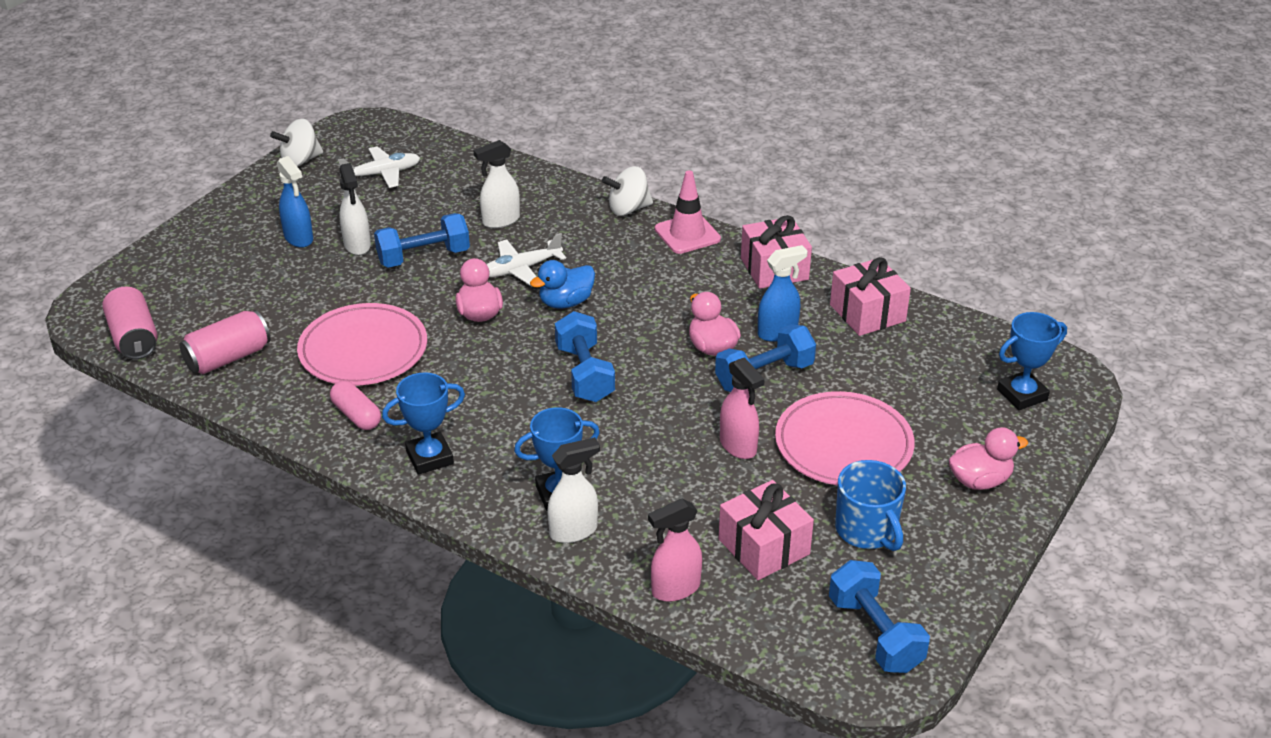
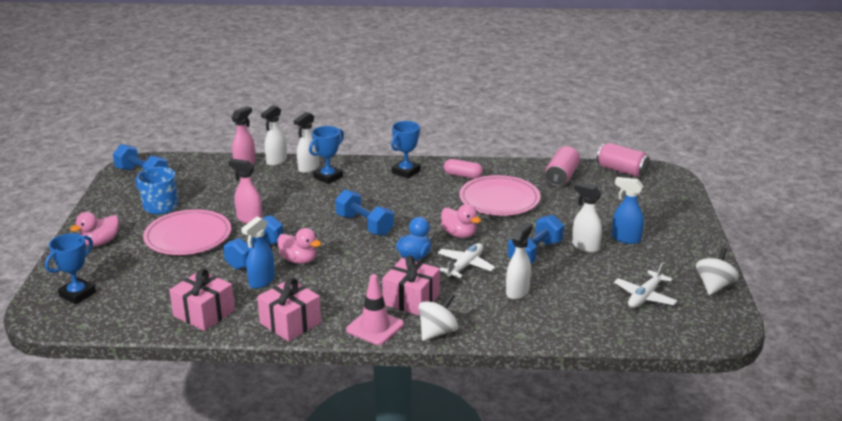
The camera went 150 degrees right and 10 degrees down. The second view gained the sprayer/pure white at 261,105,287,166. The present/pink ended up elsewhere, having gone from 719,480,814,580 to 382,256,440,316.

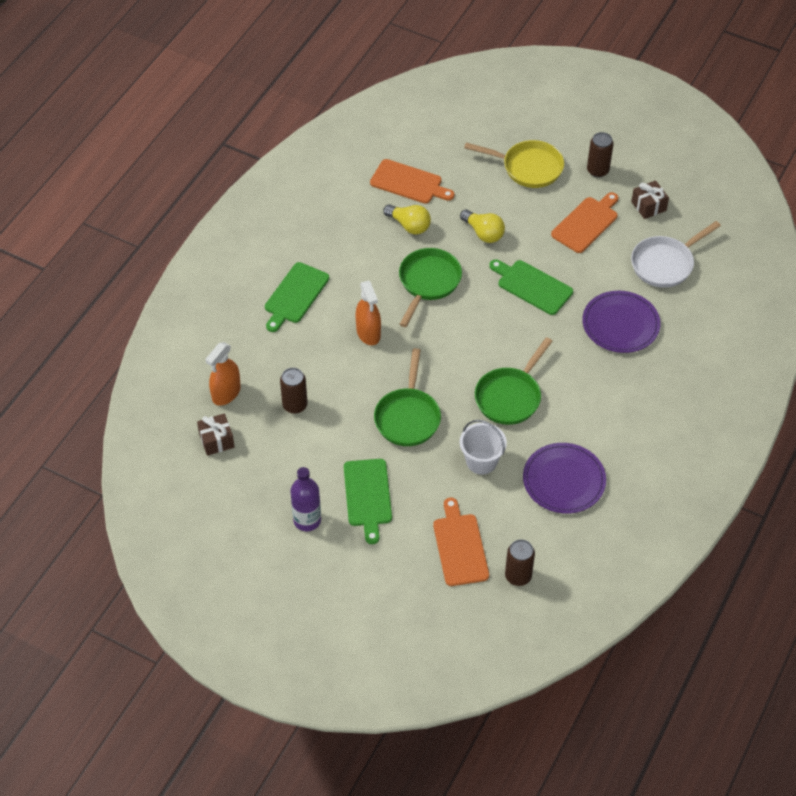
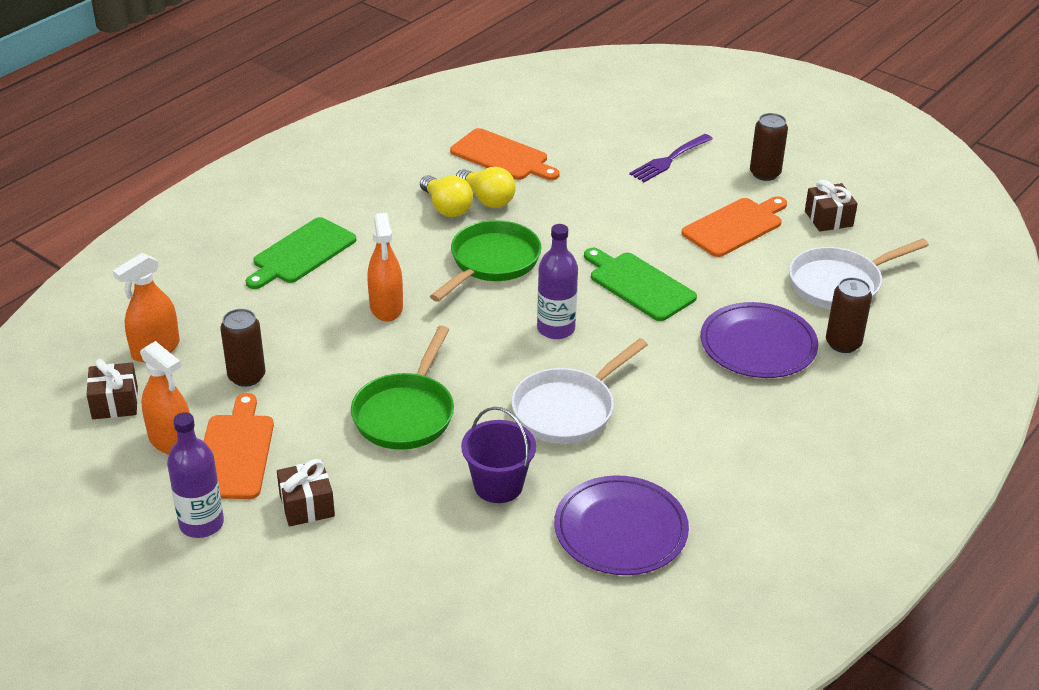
The camera went 10 degrees right and 15 degrees down. The second view gained the sprayer/orange at 140,341,190,455. The second view gained the drink bottle/violet at 537,224,578,339. The chopping board/orange ended up elsewhere, having gone from 433,498,489,586 to 204,393,274,499. The light bulb/yellow ended up elsewhere, having gone from 460,210,505,243 to 420,175,473,217. The tin/dark brown ended up elsewhere, having gone from 505,539,535,586 to 826,277,872,353. Where the chopping board/leaf-green stood at 344,459,392,544, the present/dark brown came to stand at 277,459,335,527. Where the skillet/yellow stood at 464,140,564,188, the fork/violet came to stand at 629,134,713,182. What was the sand bucket/pure white at 460,420,507,475 turned into the sand bucket/violet at 461,407,536,503. What was the skillet/leaf-green at 475,337,552,425 turned into the skillet/pure white at 511,338,648,444.

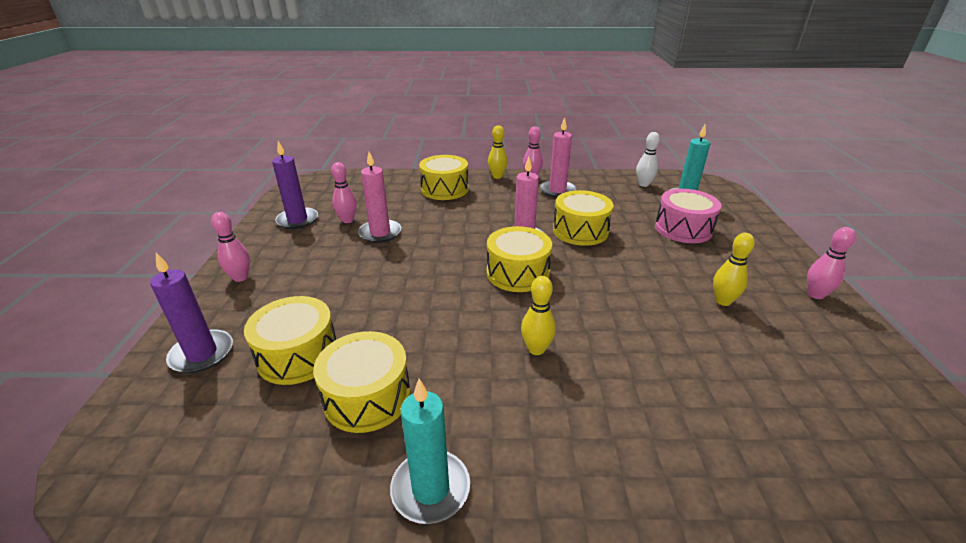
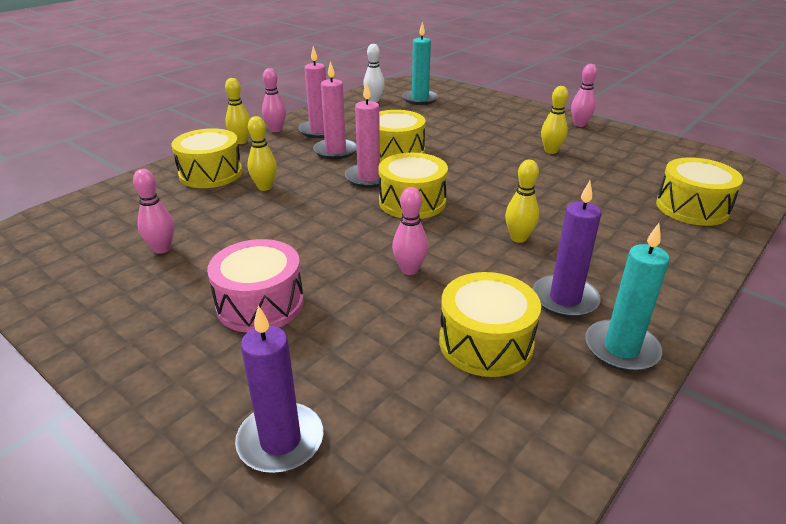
The camera went 50 degrees left and 0 degrees up. The second view gained the skittle/yellow at 247,116,277,191. The skittle/pink ended up elsewhere, having gone from 211,212,250,282 to 392,187,428,275. The snare drum/yellow ended up elsewhere, having gone from 244,296,336,385 to 656,157,743,226. The pillar candle/violet ended up elsewhere, having gone from 272,141,318,229 to 533,181,601,318. The pillar candle/pink ended up elsewhere, having gone from 358,152,401,243 to 313,61,357,160. The snare drum/pink ended up elsewhere, having gone from 655,189,721,243 to 207,239,304,333.

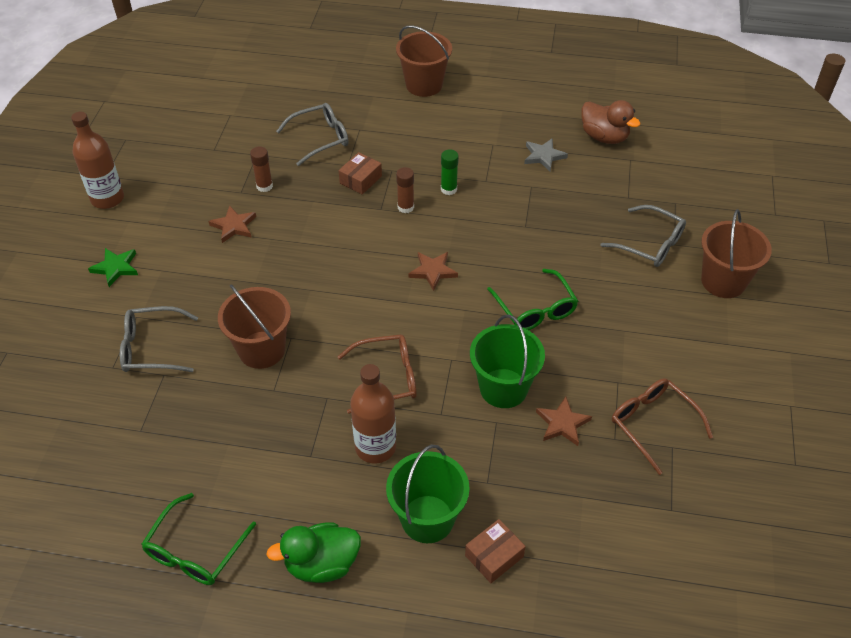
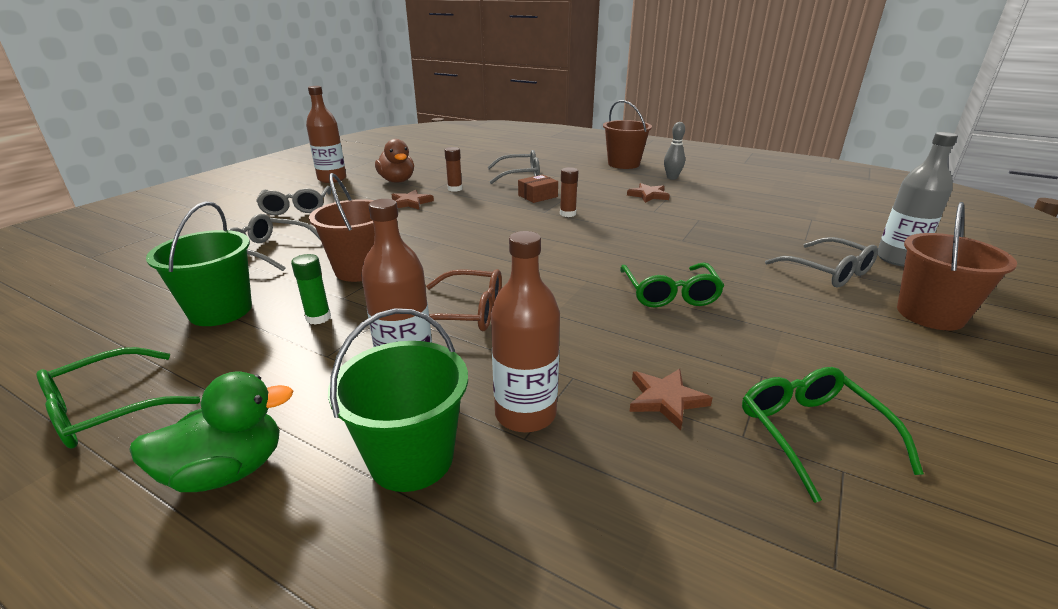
The camera went 20 degrees right and 20 degrees down. The second view lost the box/dark brown at 465,519,526,583. The second view lost the five-pointed star/gray at 524,138,568,171. The second view gained the drink bottle/dark brown at 491,231,560,433. The second view gained the skittle/gray at 664,122,685,179. The second view gained the drink bottle/gray at 878,132,958,266. The five-pointed star/dark brown ended up elsewhere, having gone from 408,252,458,291 to 627,183,670,203. The glue stick/leaf-green ended up elsewhere, having gone from 441,149,459,195 to 291,254,331,325. The sand bucket/leaf-green ended up elsewhere, having gone from 470,315,545,408 to 146,201,252,326. The rubber duck/dark brown ended up elsewhere, having gone from 581,100,641,144 to 375,139,414,183. Where the five-pointed star/leaf-green stood at 88,248,138,287, the glasses/gray came to stand at 256,186,331,215. What was the glasses/dark brown at 612,378,713,475 turned into the glasses/leaf-green at 742,367,924,503. The rubber duck/leaf-green at 266,522,361,583 ended up facing another way, 150 degrees clockwise from before.

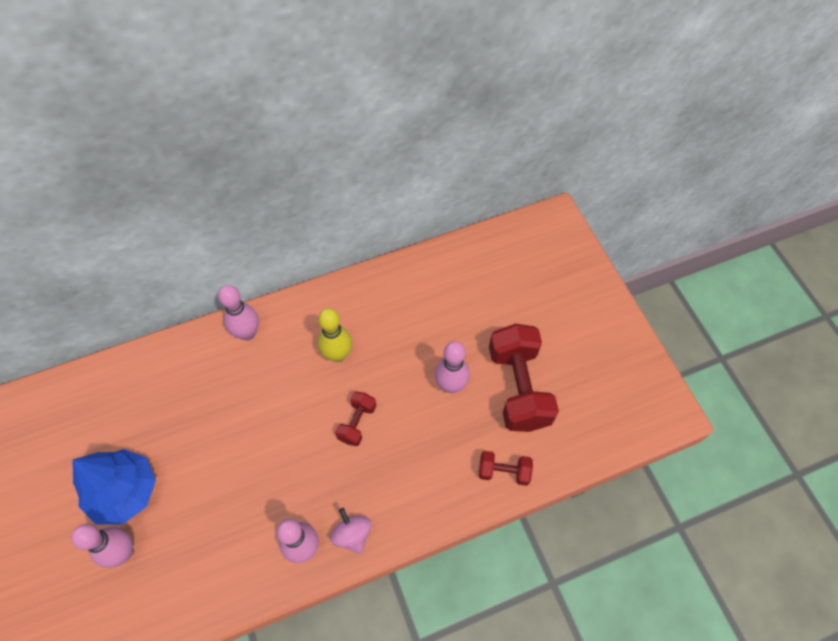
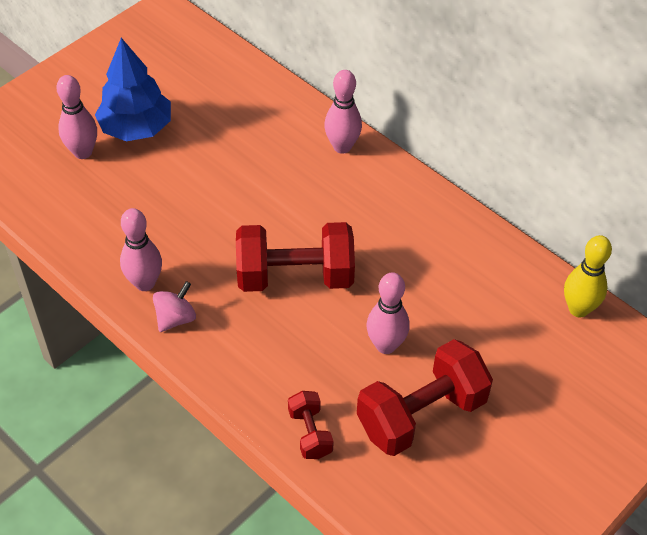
The camera went 65 degrees right and 10 degrees down. The skittle/yellow ended up elsewhere, having gone from 318,308,352,362 to 564,235,612,317. The size of the hand weight/scarlet at 335,392,376,446 changed by a factor of 2.00.

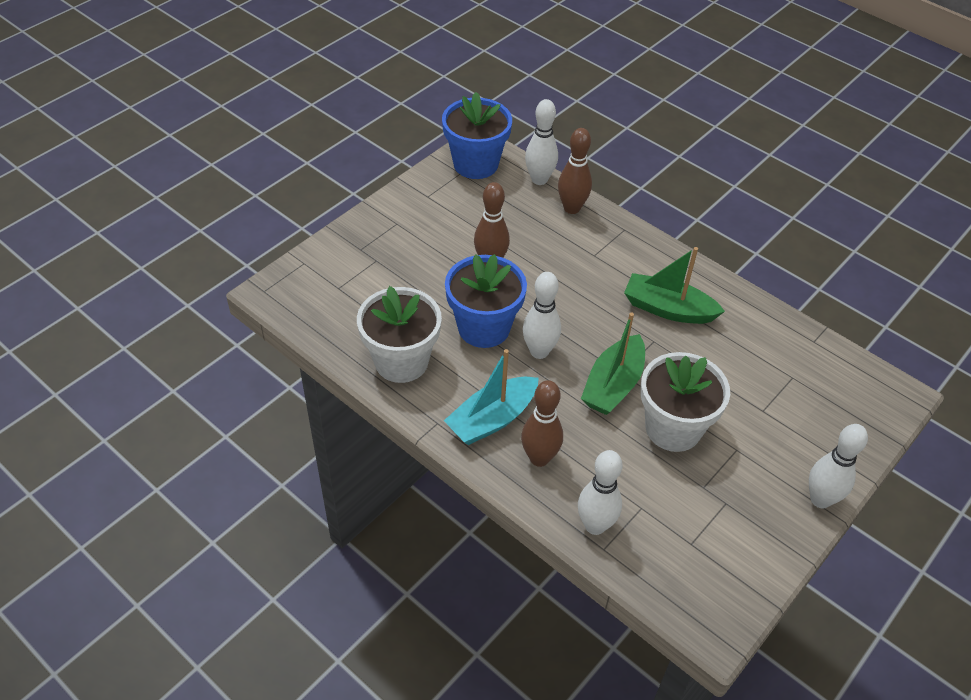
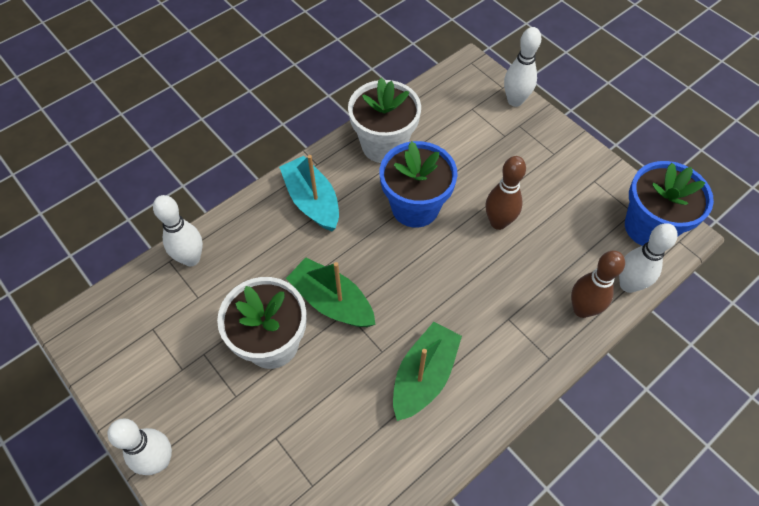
The camera went 100 degrees right and 10 degrees up. The second view lost the skittle/dark brown at 521,380,563,467. The skittle/pure white ended up elsewhere, having gone from 523,272,561,359 to 504,27,541,107.

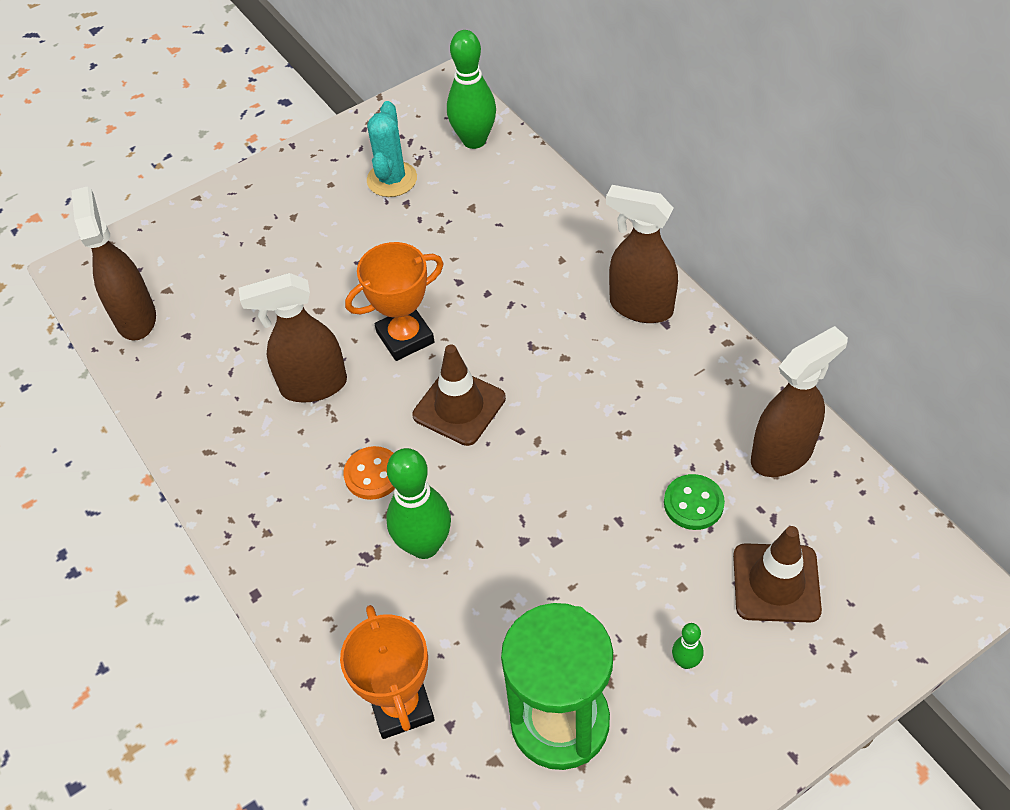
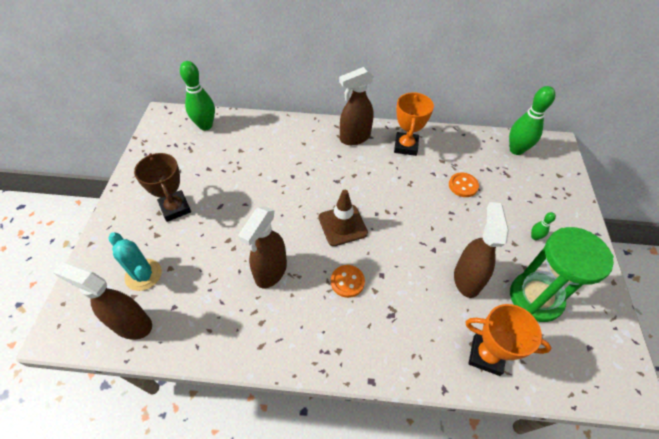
The camera went 55 degrees left and 0 degrees up. The second view lost the safety cone/dark brown at 733,526,822,623. The second view gained the award cup/dark brown at 134,153,191,222. The award cup/orange ended up elsewhere, having gone from 345,242,444,361 to 394,92,434,156. The saguaro cactus/teal ended up elsewhere, having gone from 367,101,417,197 to 108,232,162,291. The skittle/leaf-green ended up elsewhere, having gone from 386,448,451,559 to 509,86,555,155. The sprayer/dark brown ended up elsewhere, having gone from 751,326,848,477 to 454,202,509,298. What was the shirt button/leaf-green at 664,474,725,530 turned into the shirt button/orange at 449,173,479,197.

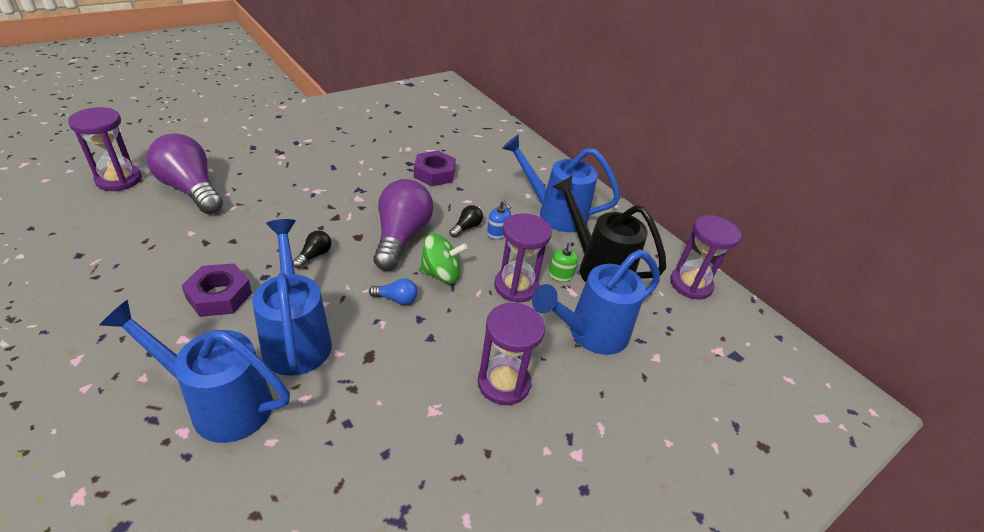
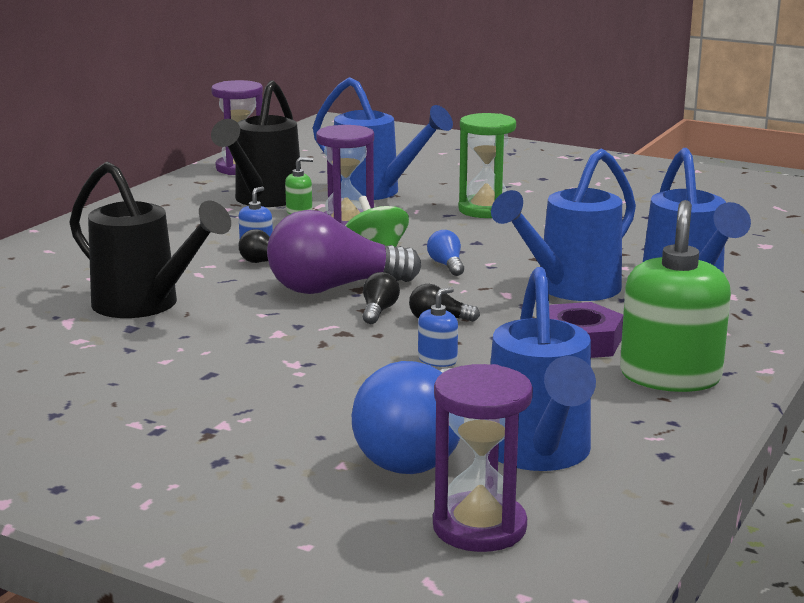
The camera went 110 degrees left and 20 degrees down. The second view gained the light bulb/black at 363,272,400,324. The second view gained the soap pump/royal blue at 418,287,458,367. The second view gained the soap pump/leaf-green at 620,200,731,392. The watering can/royal blue ended up elsewhere, having gone from 502,135,620,232 to 490,267,596,471. Where the hex nut/violet stood at 414,151,456,186, the watering can/black came to stand at 69,161,231,318. What was the light bulb/violet at 146,134,223,214 turned into the light bulb/royal blue at 352,361,460,474. What was the sand timer/violet at 478,303,545,405 turned into the sand timer/leaf-green at 458,113,516,218.

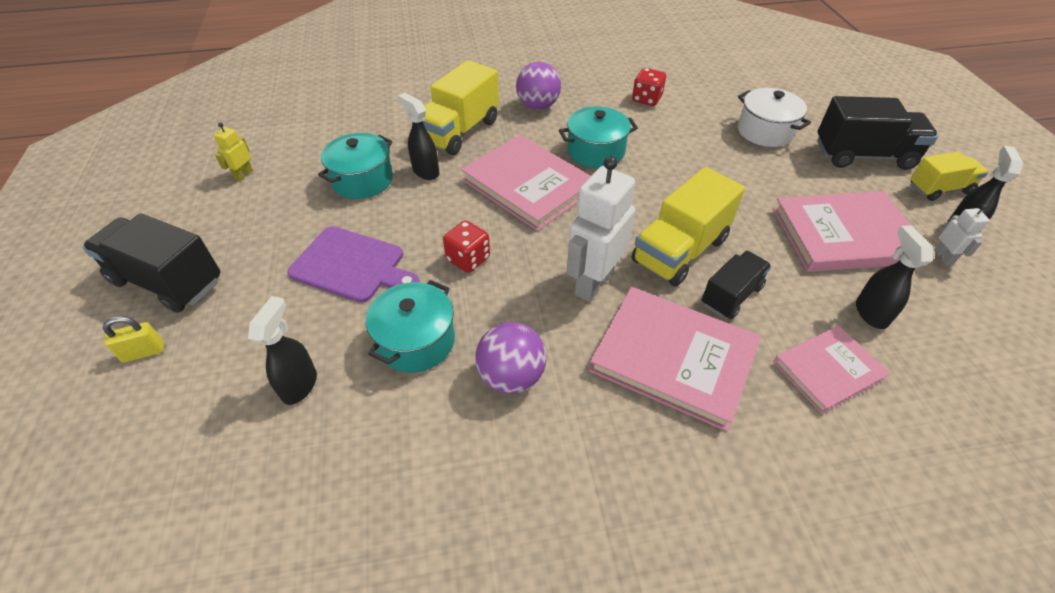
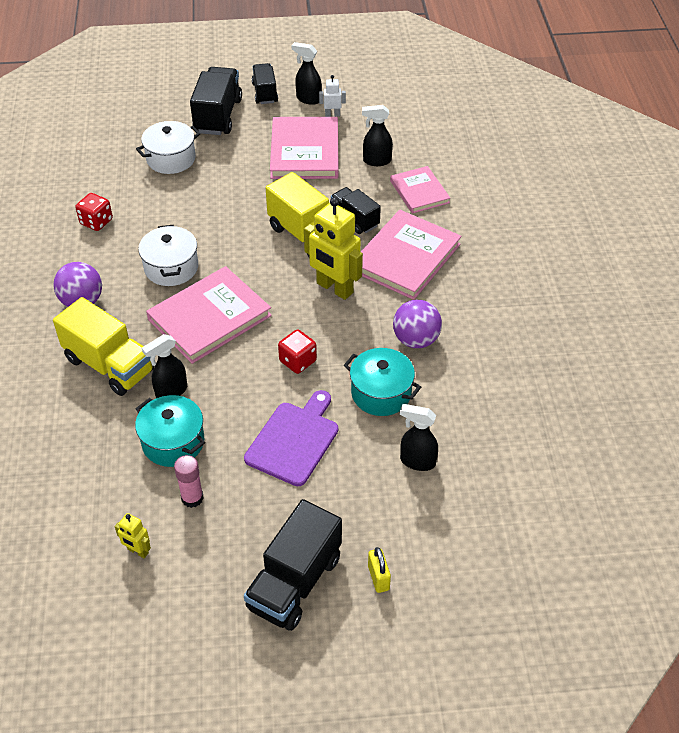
The camera went 85 degrees left and 0 degrees up. The second view gained the glue stick/pink at 174,455,204,508. What was the pot/teal at 559,106,638,168 turned into the pot/pure white at 138,225,198,286. What was the robot figure/pure white at 567,156,635,302 turned into the robot figure/yellow at 304,197,363,300. What was the truck/yellow at 910,152,988,201 turned into the truck/black at 252,63,278,104.

